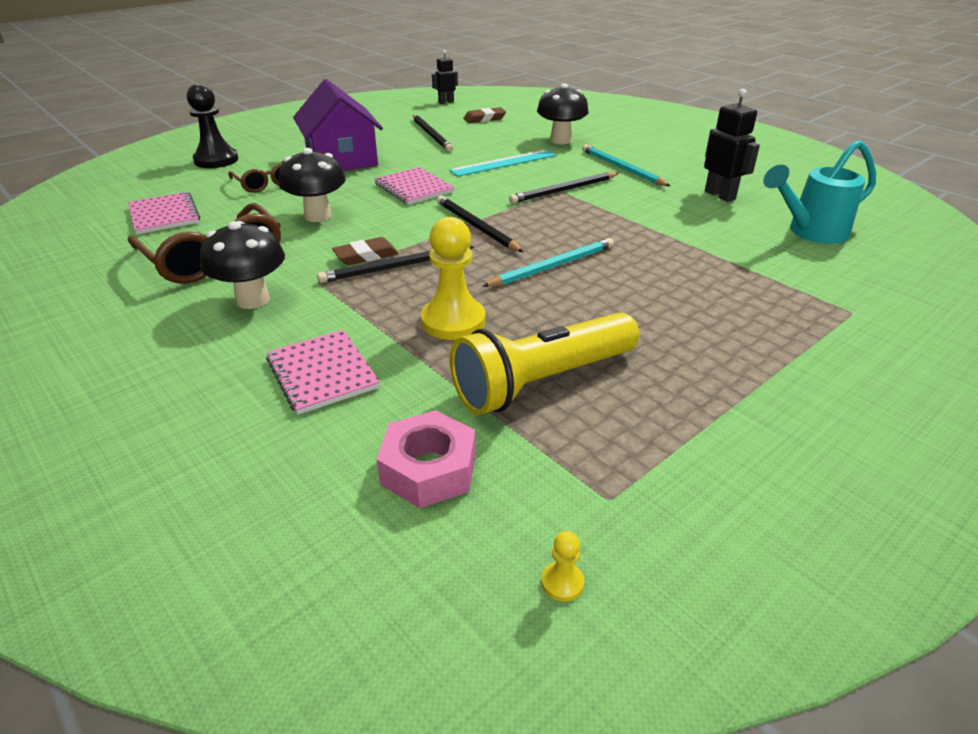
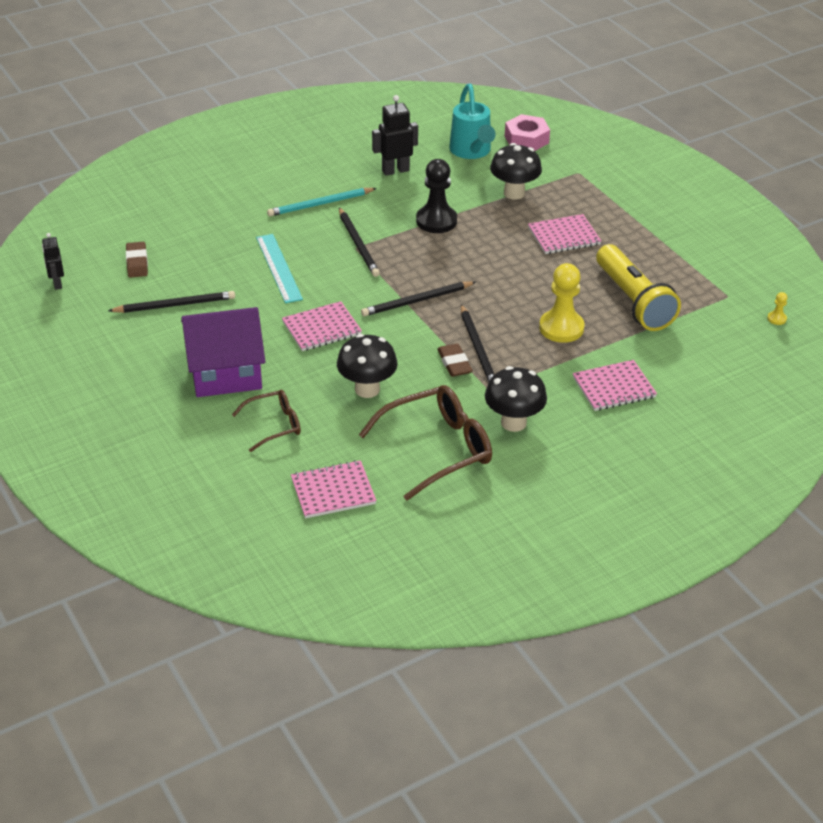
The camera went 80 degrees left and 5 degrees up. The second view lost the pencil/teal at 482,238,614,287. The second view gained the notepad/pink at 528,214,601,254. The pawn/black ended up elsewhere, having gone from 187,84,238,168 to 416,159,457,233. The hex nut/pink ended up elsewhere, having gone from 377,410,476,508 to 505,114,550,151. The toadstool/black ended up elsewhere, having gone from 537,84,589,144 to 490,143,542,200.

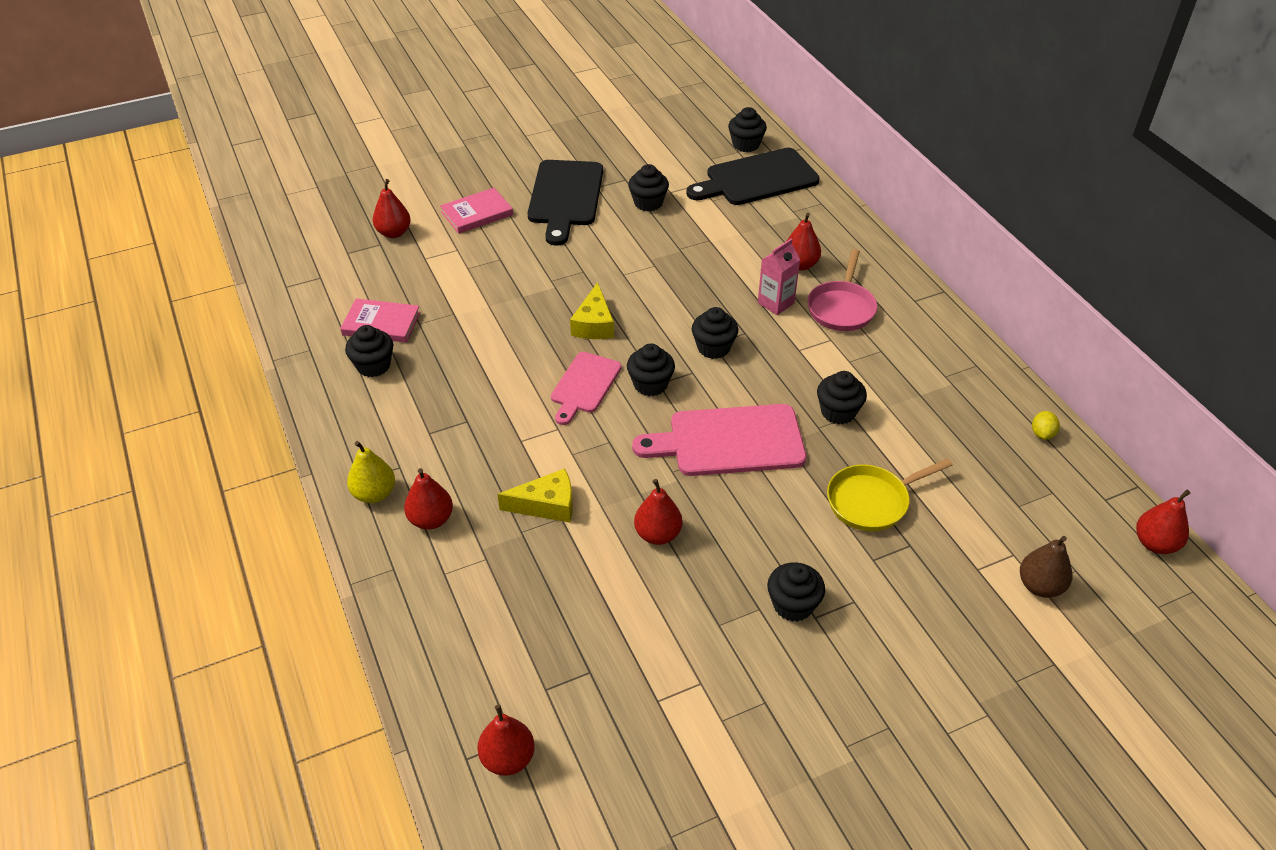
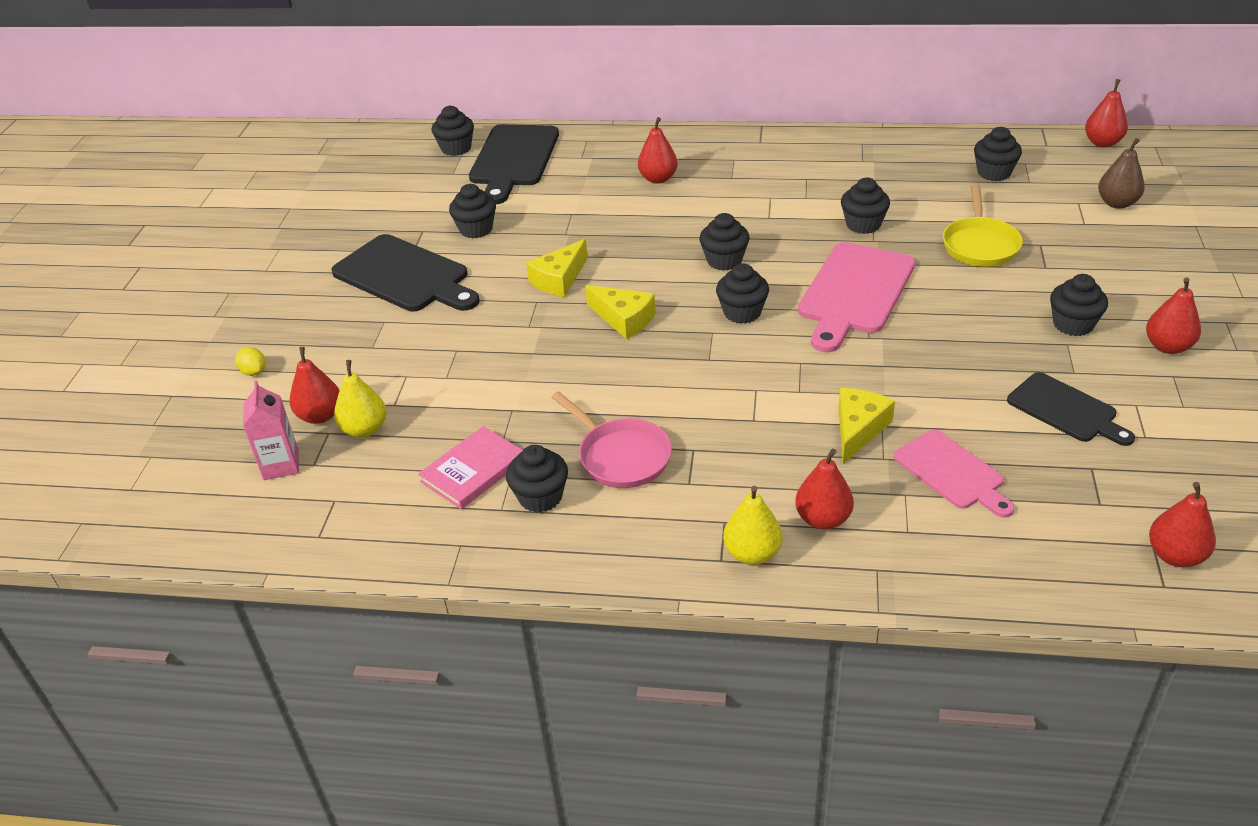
The camera went 55 degrees left and 5 degrees down. The second view lost the hardcover/pink at 440,188,513,234. The second view gained the pear/yellow at 334,360,386,438. The second view gained the piece of cheese/yellow at 526,239,588,297. The second view gained the muffin/black at 974,127,1022,181. The second view gained the chopping board/black at 1007,372,1135,446. The chopping board/pink ended up elsewhere, having gone from 551,352,622,425 to 894,430,1015,518. The pear/scarlet ended up elsewhere, having gone from 634,479,682,545 to 1146,277,1201,354. The milk carton/pink ended up elsewhere, having gone from 758,239,800,315 to 243,380,299,480. The skillet/pink ended up elsewhere, having gone from 807,249,877,331 to 551,391,672,488. The toy lemon/yellow ended up elsewhere, having gone from 1032,411,1060,440 to 235,347,266,376.

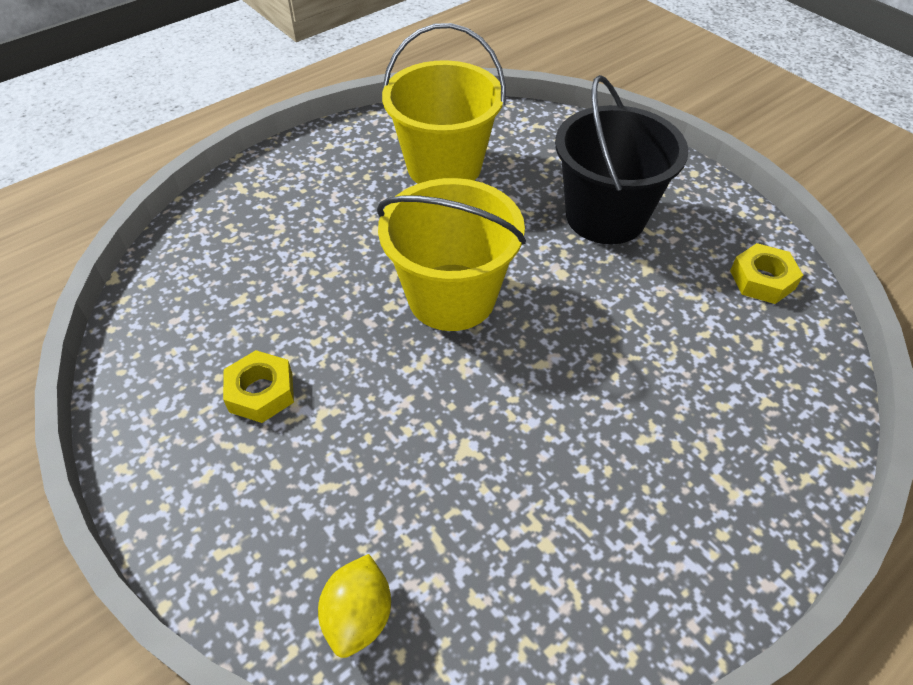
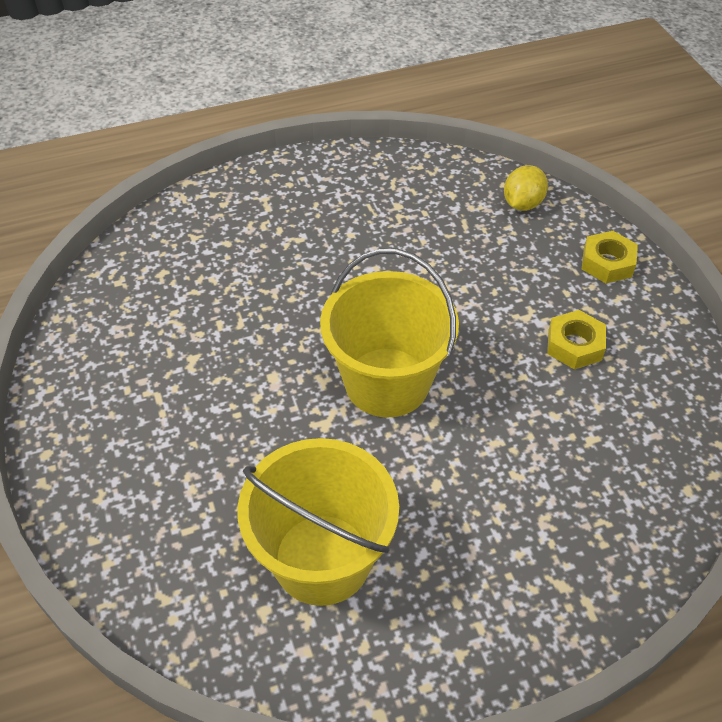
The camera went 160 degrees left and 0 degrees up. The second view lost the sand bucket/black at 555,75,689,244. The hex nut/yellow ended up elsewhere, having gone from 730,243,803,304 to 582,231,638,283.

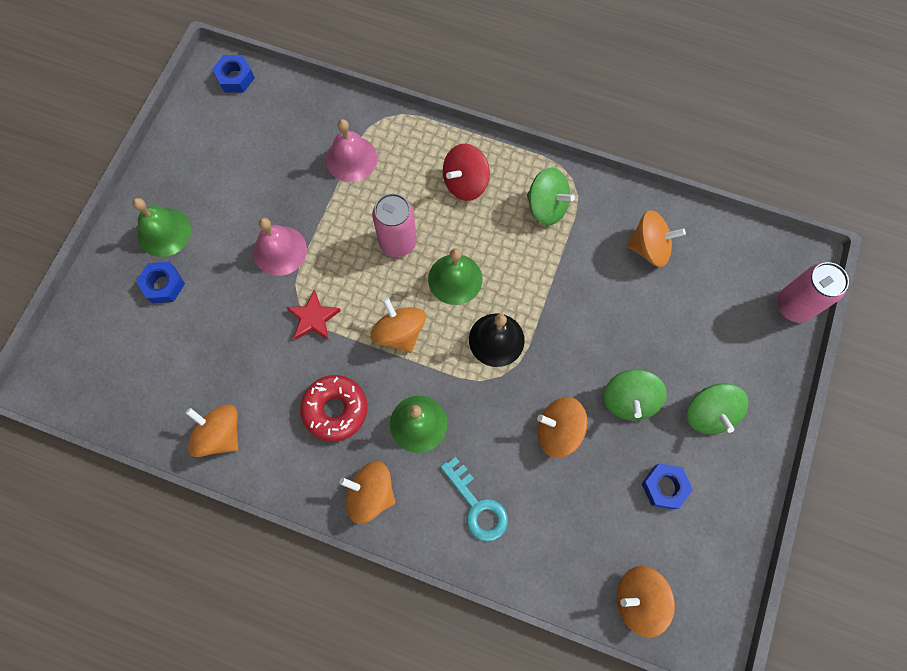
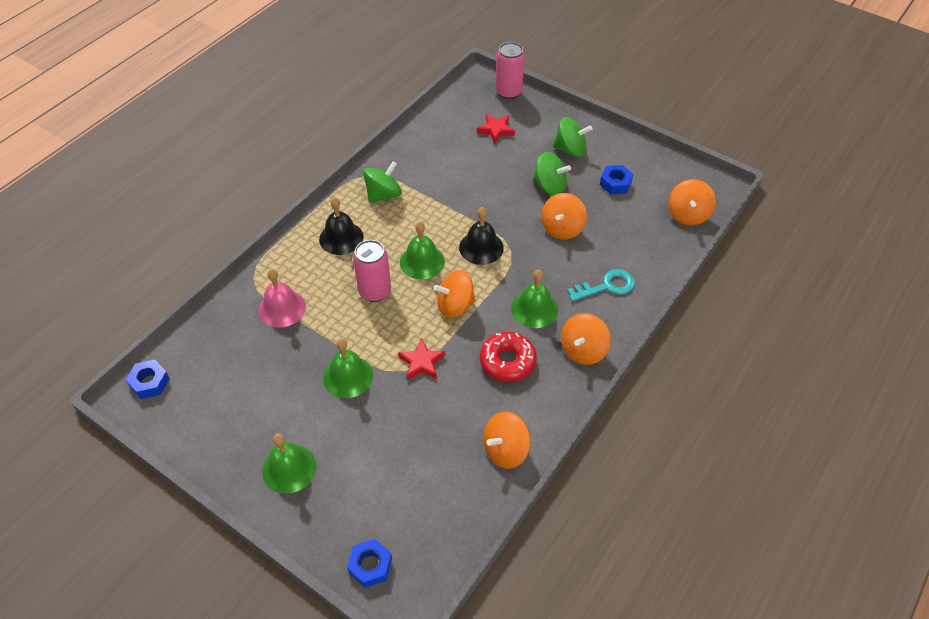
The camera went 75 degrees left and 20 degrees down. The second view lost the whirligig/orange at 627,210,686,267. The second view gained the five-pointed star/scarlet at 477,114,515,144. The hex nut/royal blue ended up elsewhere, having gone from 136,262,185,303 to 347,539,392,588. Where the whirligig/scarlet stood at 443,144,490,201, the bell/black came to stand at 319,197,364,255. What was the bell/pink at 253,218,307,276 turned into the bell/leaf-green at 323,339,373,398.

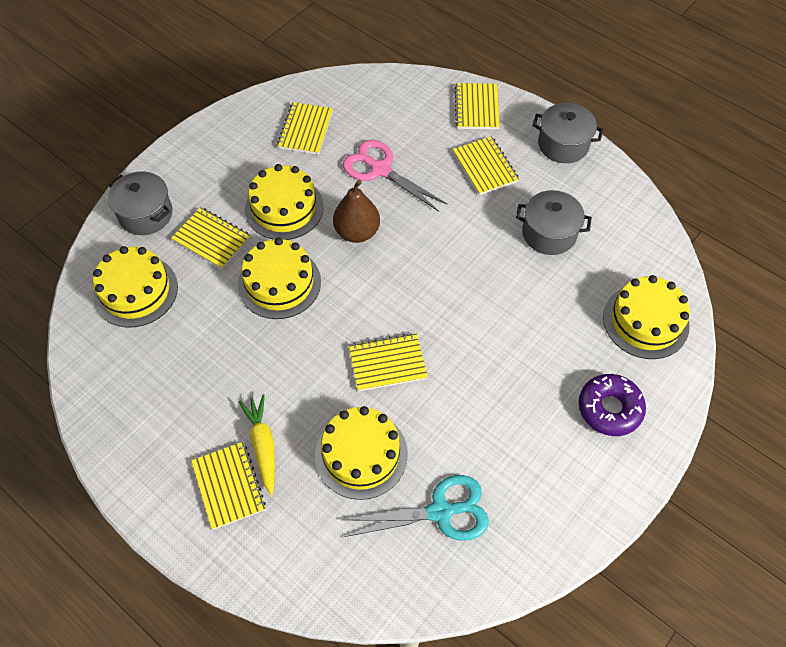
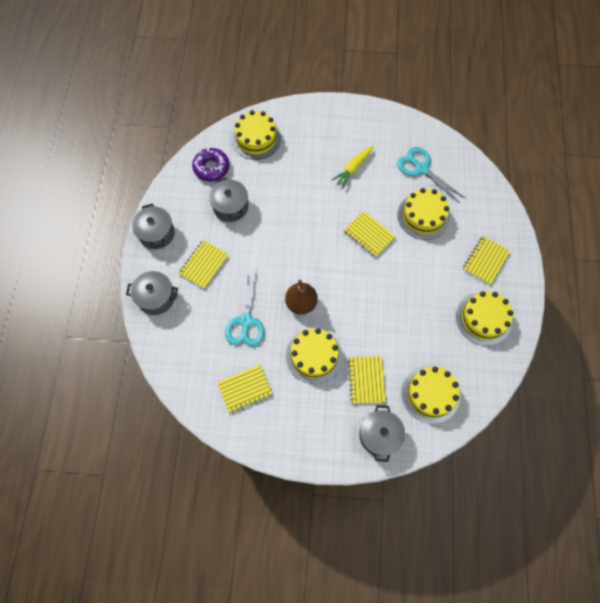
The camera went 125 degrees left and 10 degrees up. The layer cake/yellow ended up elsewhere, having gone from 238,238,321,319 to 456,291,513,346. The root vegetable/yellow ended up elsewhere, having gone from 239,394,275,495 to 332,145,373,188. The donut/violet ended up elsewhere, having gone from 579,374,646,436 to 192,148,230,181. Where the notepad/yellow stood at 454,83,500,129, the pot/gray came to stand at 126,271,178,315. What was the pair of scissors/pink at 343,140,447,212 turned into the pair of scissors/teal at 225,270,265,346.

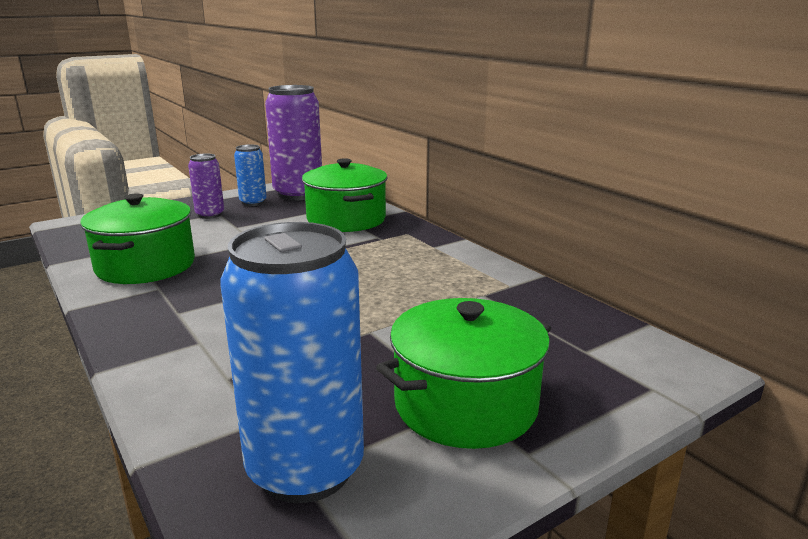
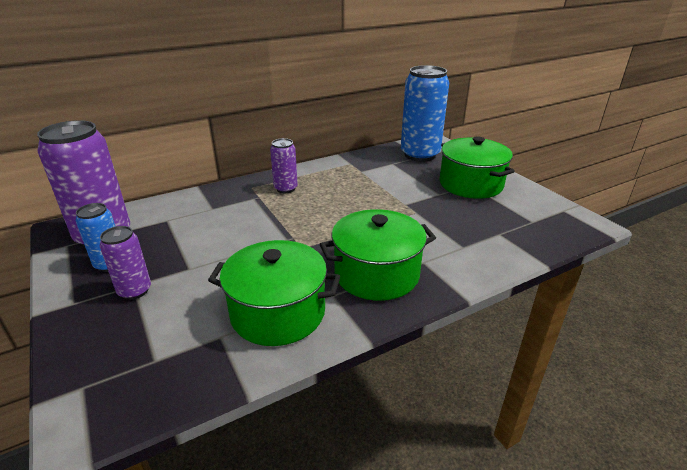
The camera went 85 degrees left and 10 degrees up. The second view gained the tin/violet at 270,138,298,193. The tin/royal blue ended up elsewhere, having gone from 220,222,364,503 to 401,65,449,162. The pot/leaf-green ended up elsewhere, having gone from 302,158,388,232 to 320,209,436,301.

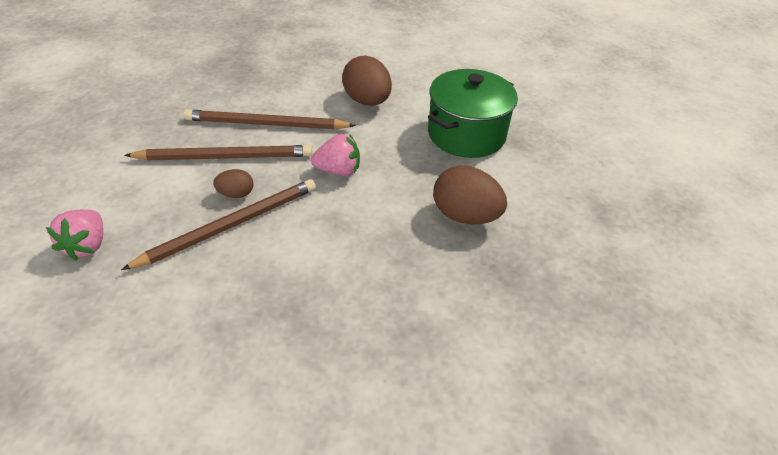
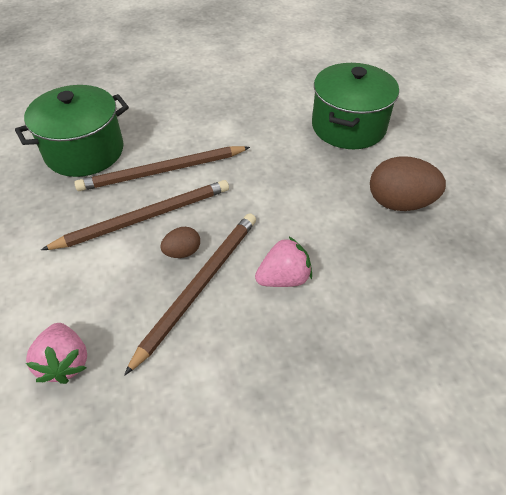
The camera went 20 degrees left and 5 degrees up. The second view lost the egg shape/dark brown at 342,55,392,106. The second view gained the pot/leaf-green at 15,85,129,177. The strawberry/pink ended up elsewhere, having gone from 311,134,360,176 to 255,236,312,287.

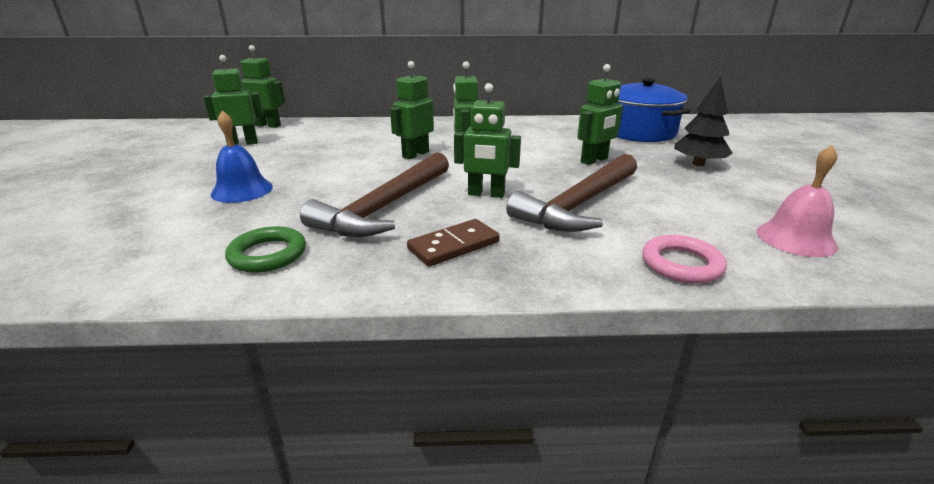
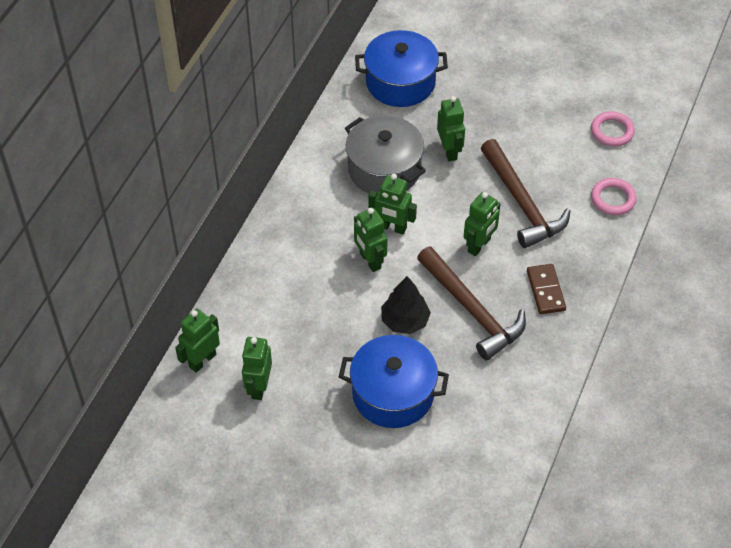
The camera went 65 degrees left and 25 degrees up. The second view lost the torus/leaf-green at 225,226,306,273. The second view gained the pot/gray at 345,115,426,194. The tree/black ended up elsewhere, having gone from 674,76,732,166 to 381,276,431,334. Where the bell/royal blue stood at 211,110,273,203, the pot/royal blue came to stand at 339,335,449,428. Where the bell/pink stood at 757,145,838,257, the torus/pink came to stand at 591,111,635,147.

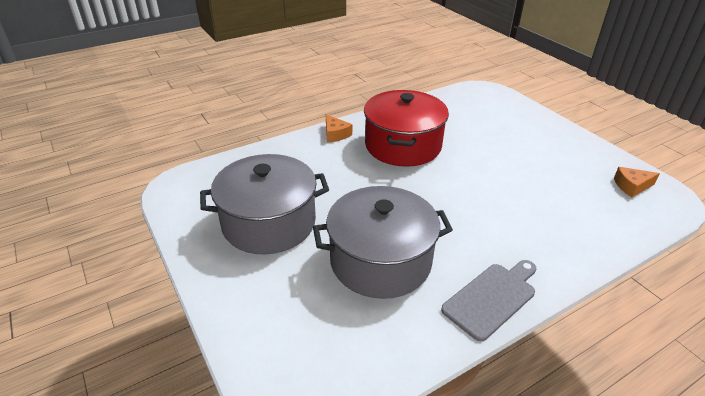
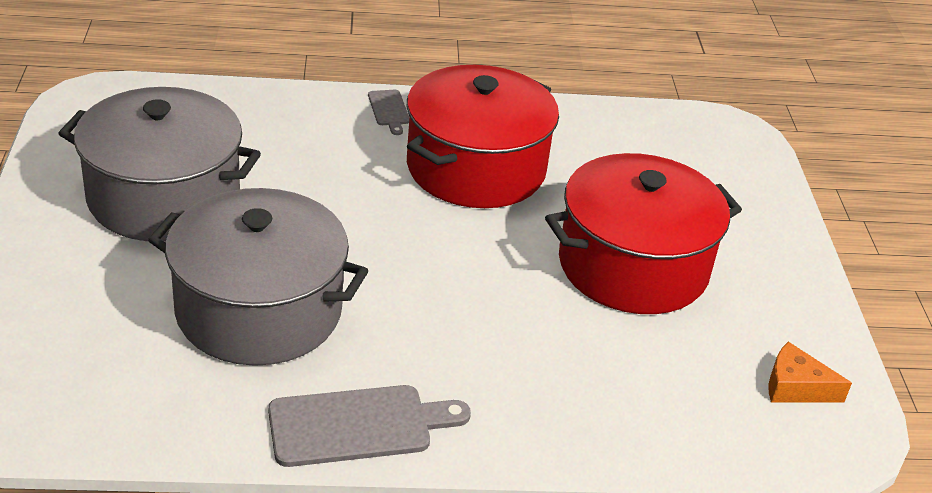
The camera went 25 degrees right and 0 degrees up. The second view gained the pot/scarlet at 545,153,742,314. Where the piece of cheese/orange stood at 326,114,352,142, the chopping board/gray came to stand at 368,90,409,135.

